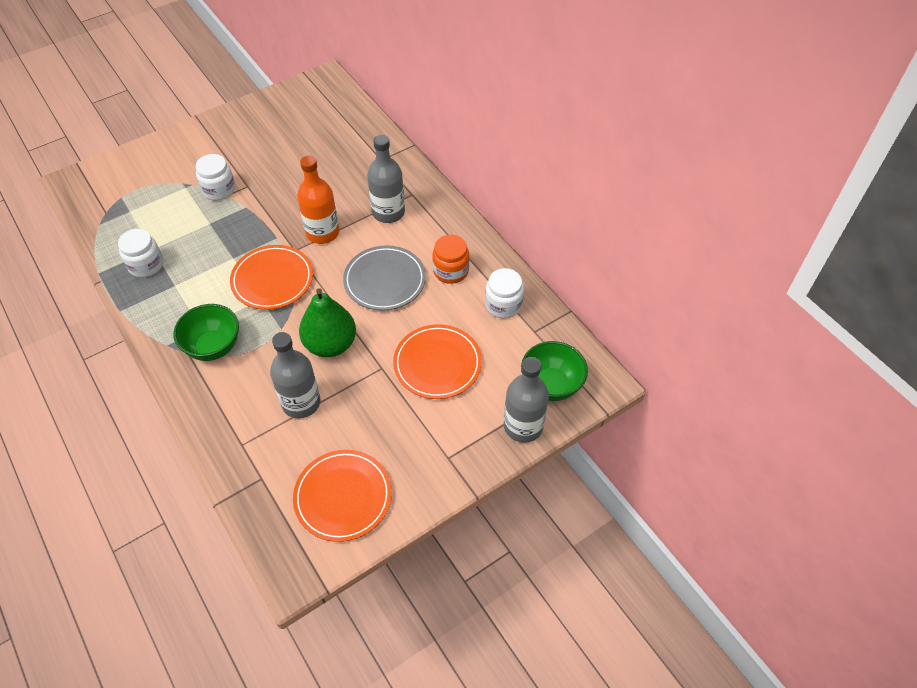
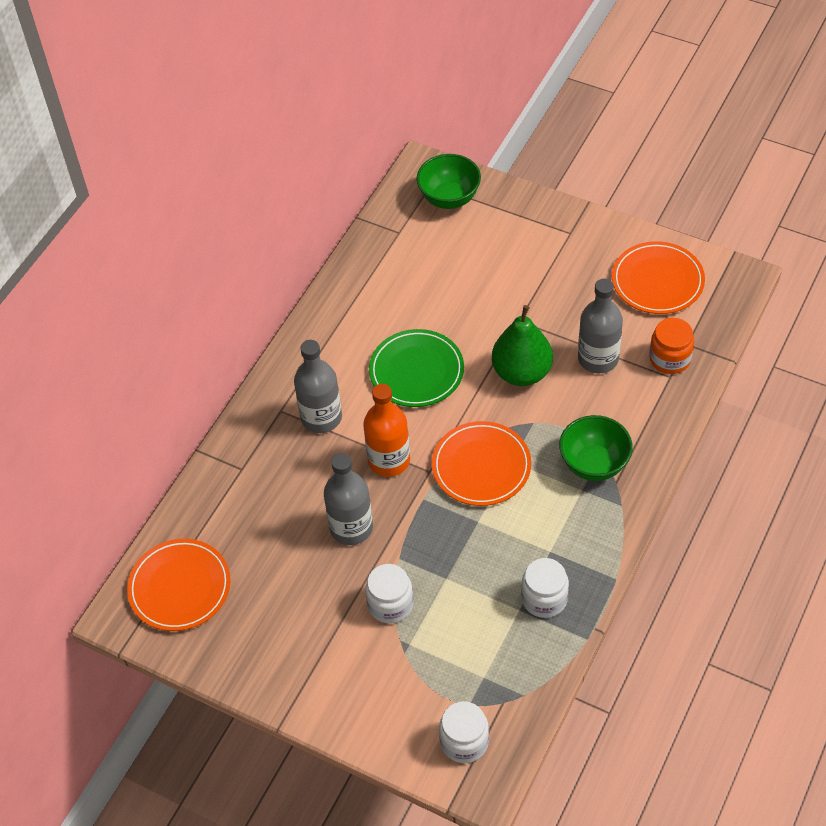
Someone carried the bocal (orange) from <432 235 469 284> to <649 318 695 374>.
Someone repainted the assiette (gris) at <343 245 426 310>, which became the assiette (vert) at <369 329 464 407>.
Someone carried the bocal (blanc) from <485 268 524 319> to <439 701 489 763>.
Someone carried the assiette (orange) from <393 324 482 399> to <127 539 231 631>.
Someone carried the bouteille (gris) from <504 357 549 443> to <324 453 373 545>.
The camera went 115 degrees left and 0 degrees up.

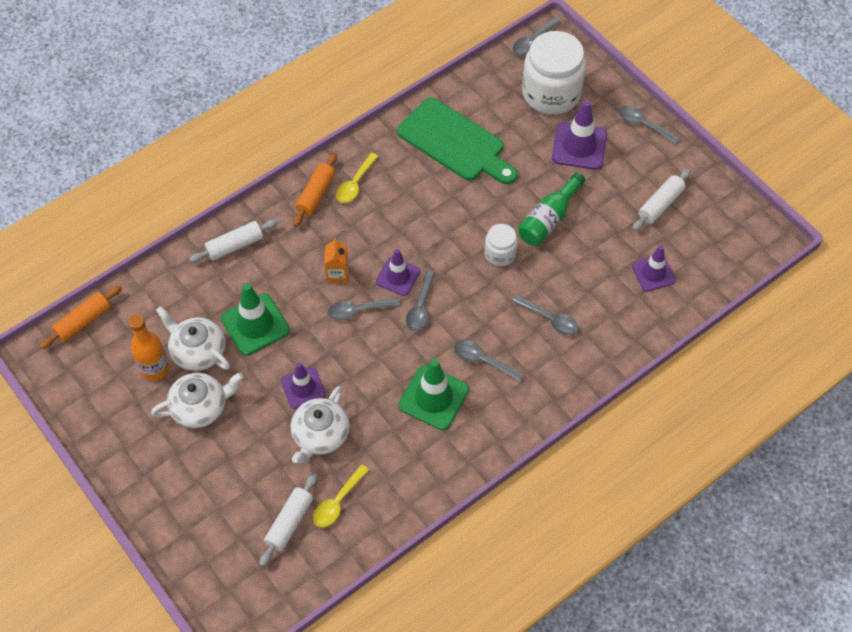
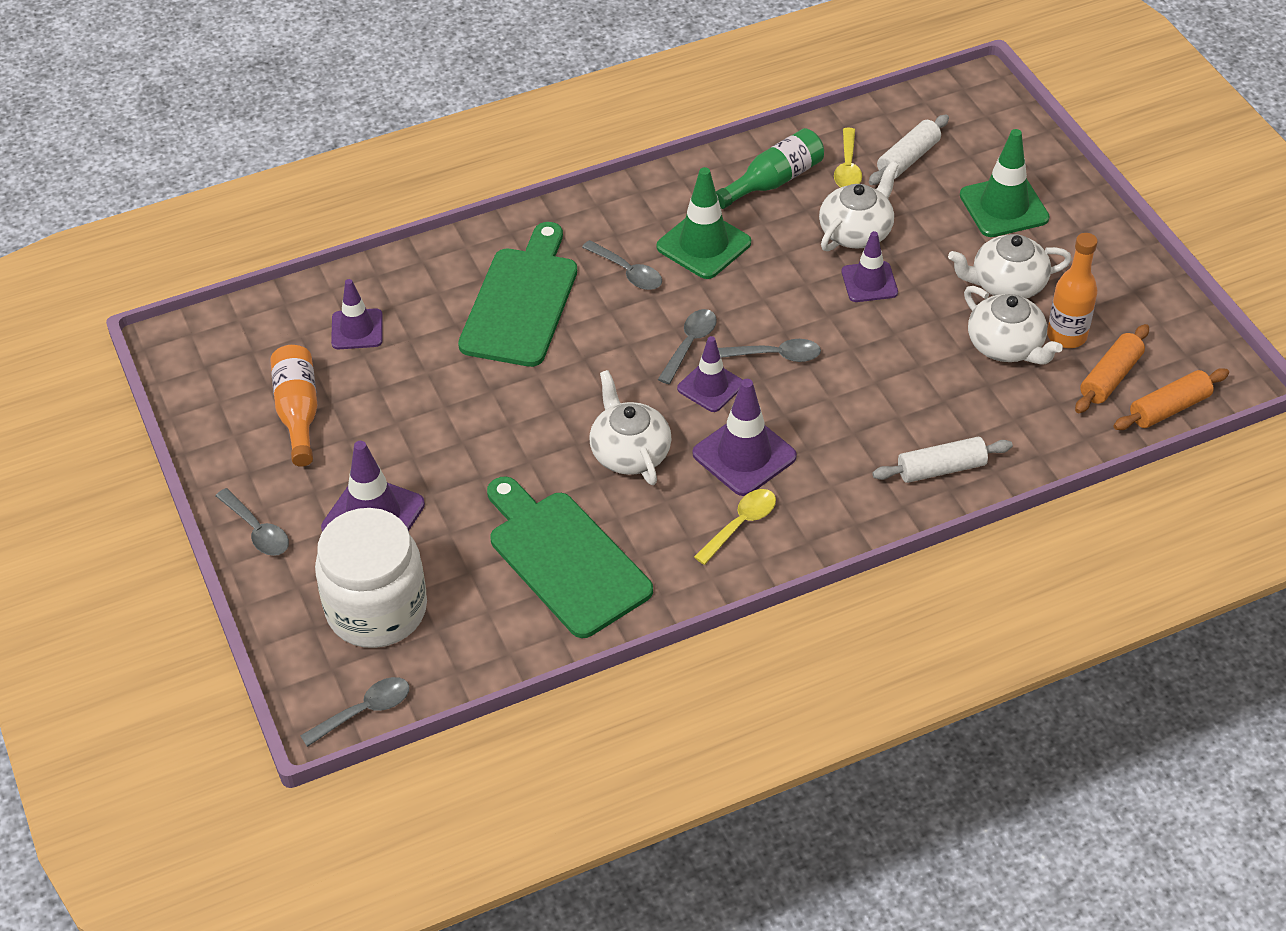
Someone carried the rouleau à pâtisserie (orange) from <293 153 337 227> to <1075 324 1149 413>.
Someone swapped the rouleau à pâtisserie (blanc) at <632 169 691 231> for the bouteille (orange) at <270 345 317 467>.
Someone carried the bouteille (vert) from <518 172 585 246> to <716 128 824 209>.
Someone took away the bocal (blanc) at <484 224 518 266>.
Someone took away the brique de lait (orange) at <324 238 349 283>.
Someone carried the cône de chantier (vert) from <221 283 290 356> to <960 129 1050 237>.
Someone swapped the cuillère (gris) at <513 294 579 335> for the planche à découper (vert) at <458 222 577 367>.
Someone rotated the cuillère (jaune) at <313 465 369 527> by 135 degrees clockwise.
Someone put down the théière (blanc) at <589 370 672 485>.
Someone put down the cône de chantier (violet) at <693 379 797 496>.
The camera went 165 degrees left and 10 degrees down.

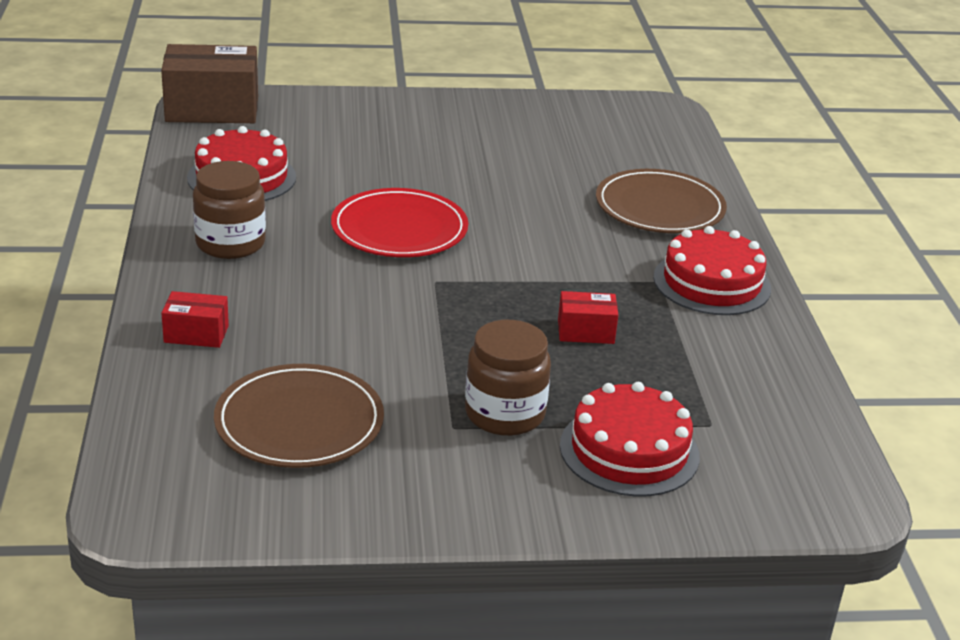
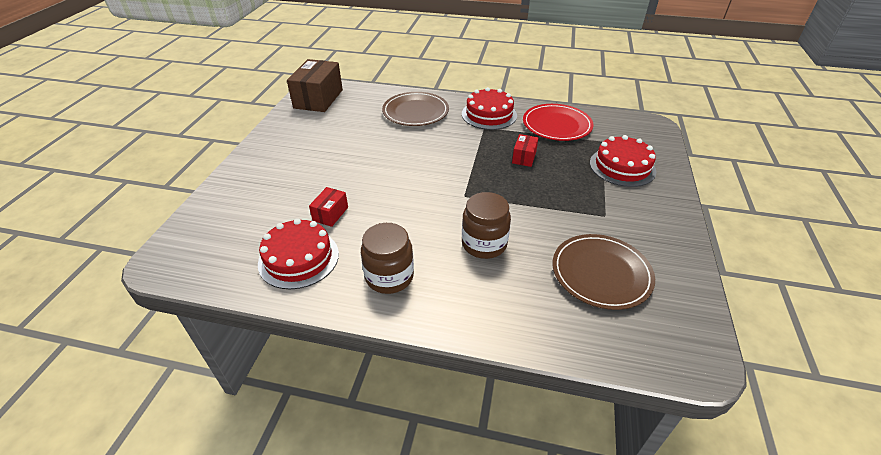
Someone carried the boîte (marron) from <161 44 258 123> to <287 59 343 112>.
Someone carried the assiette (rouge) from <331 188 468 257> to <523 104 593 141>.
Someone carried the boîte (rouge) from <162 291 229 348> to <309 187 348 227>.
Someone carried the bocal (marron) from <465 320 551 436> to <462 192 511 259>.
The camera went 70 degrees left and 10 degrees up.

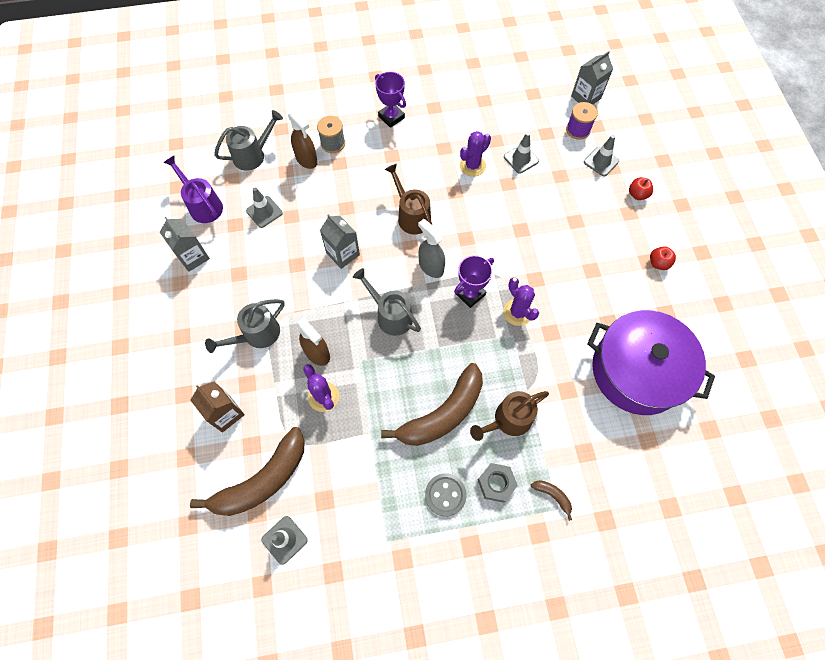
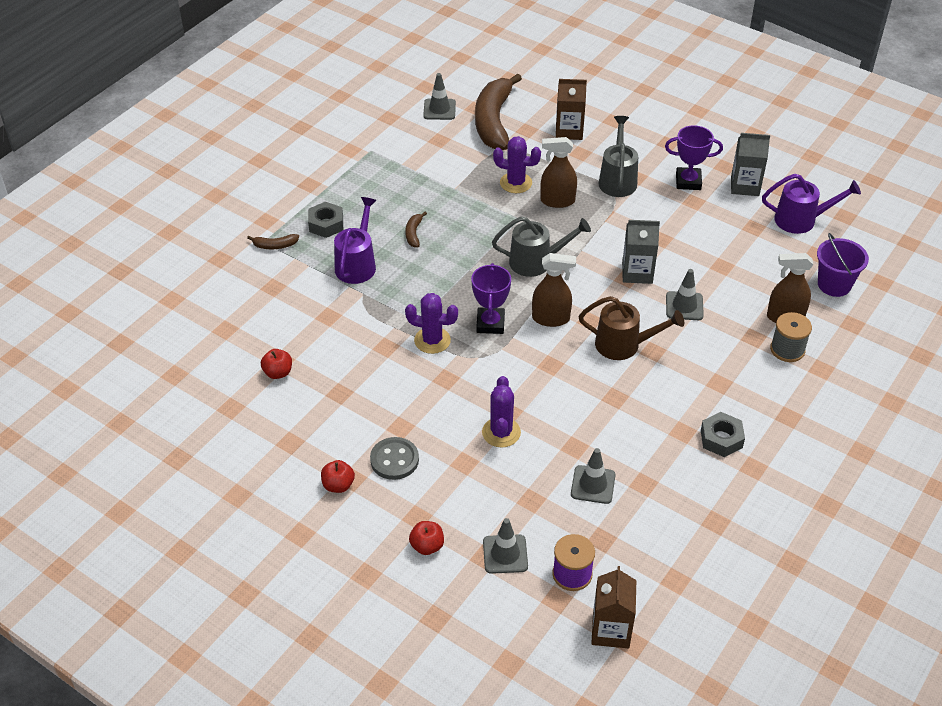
Someone repainted the brique de lait (gris) at <571 51 613 105>, which became the brique de lait (marron) at <591 566 636 648>.
Someone carried the trophée (violet) from <375 72 406 128> to <665 125 723 190>.
Someone swapped the arrosoir (gris) at <214 110 283 171> for the seau (violet) at <817 233 869 297>.
Someone carried the cactus (violet) from <460 131 491 177> to <482 376 521 447>.
Someone carried the cône de chantier (gris) from <246 187 283 228> to <666 269 704 320>.
Someone repainted the vaporisateur (gris) at <418 219 445 278>, which became the vaporisateur (marron) at <532 253 576 327>.
Someone swapped the marmite (violet) at <587 310 715 415> for the pomme (rouge) at <261 349 292 379>.
Someone scaled the banane (marron) at <381 363 483 446> by 0.40.
Someone repainted the arrosoir (marron) at <470 391 549 441>, which became the arrosoir (violet) at <334 197 377 284>.
Someone carried the bouton (gris) from <425 473 467 516> to <370 437 419 480>.
Someone put down the écrou (gris) at <701 412 745 457>.
The camera went 135 degrees right and 20 degrees down.

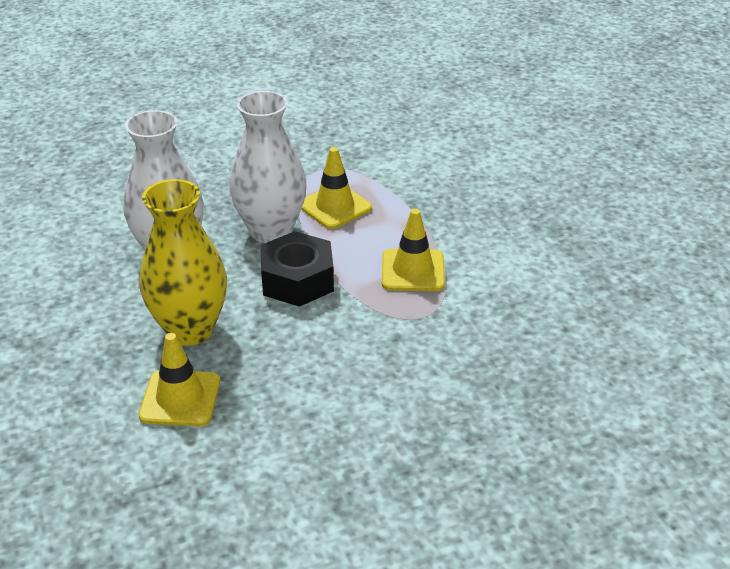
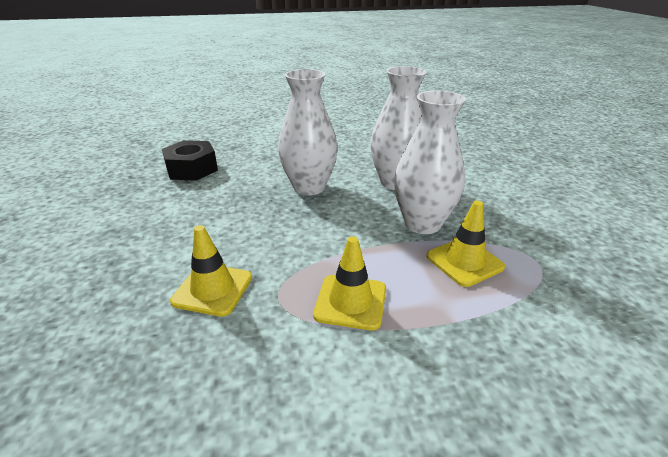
Someone repainted the vase (jaune) at <140 179 227 346>, which became the vase (blanc) at <278 69 338 195>.
Someone carried the écrou (noir) from <261 231 334 307> to <162 140 218 181>.
Someone carried the cône de chantier (jaune) from <139 333 220 426> to <170 225 252 317>.
The camera went 100 degrees right and 5 degrees down.

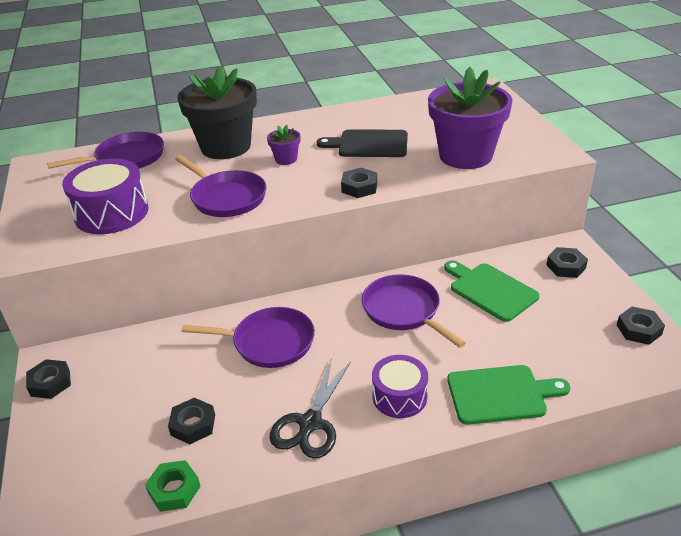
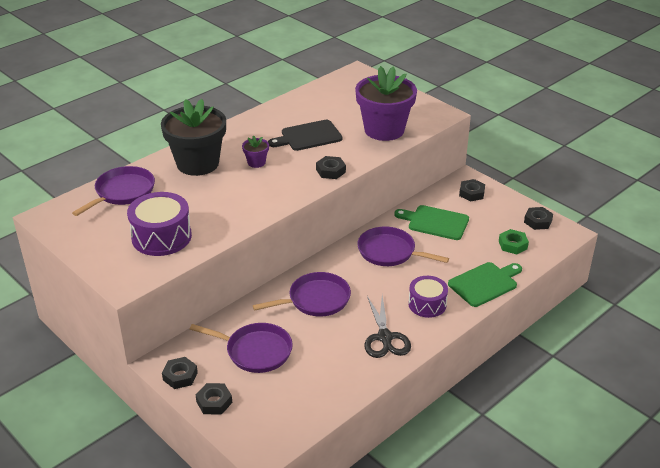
Someone carried the poêle (violet) from <175 155 267 217> to <190 323 293 373>.
Someone carried the écrou (noir) from <168 398 215 445> to <196 383 232 415>.
Someone carried the écrou (vert) from <145 460 201 512> to <499 229 529 254>.
The camera went 30 degrees left and 0 degrees up.

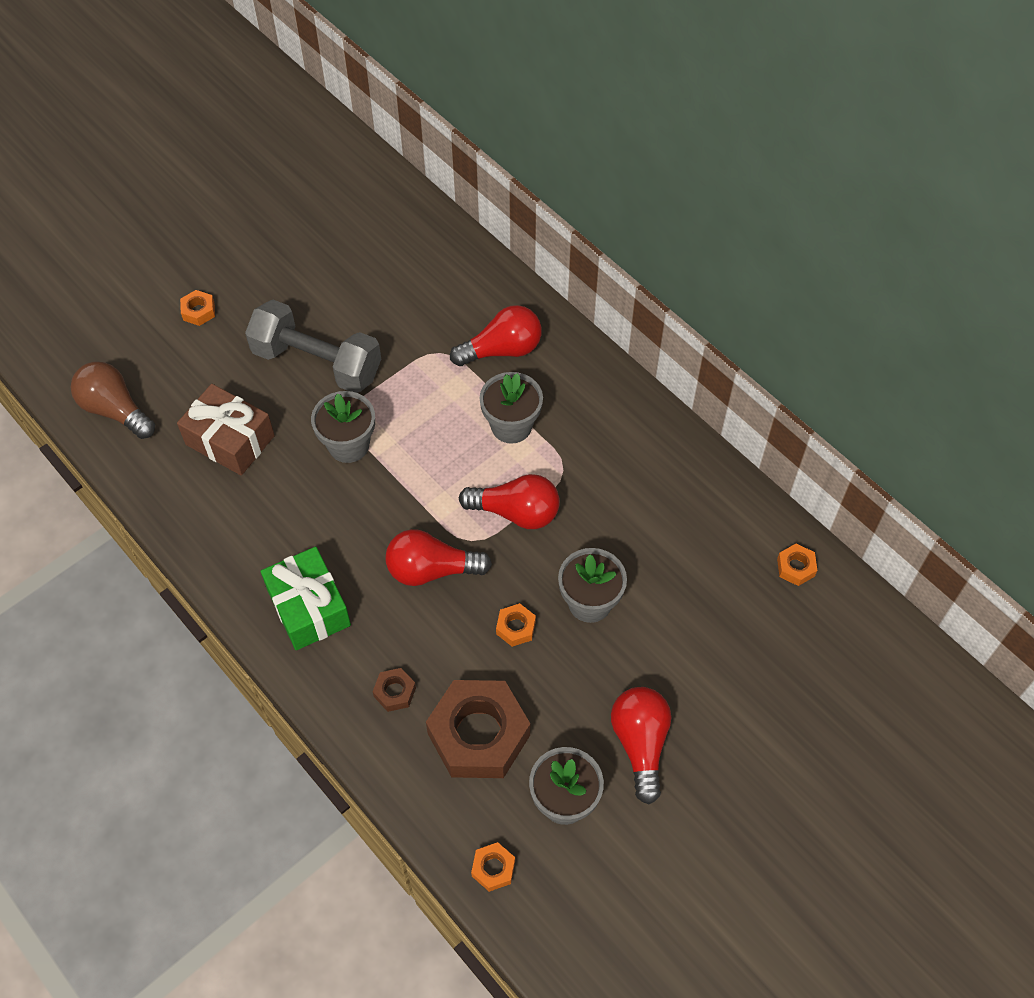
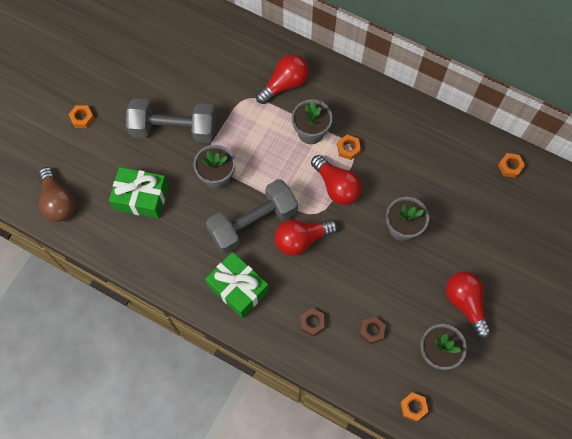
Someone rotated the ampoule (marron) at <71 361 155 439> by 135 degrees counterclockwise.
Someone repainted the cadeau (marron) at <177 384 275 475>, which became the cadeau (vert) at <109 167 168 219>.
Someone rotated the ampoule (rouge) at <459 474 560 529> by 60 degrees clockwise.
Someone carried the écrou (orange) from <496 603 536 647> to <337 135 361 160>.
Someone scaled the écrou (marron) at <426 680 530 778> by 0.43.
Someone put down the haltère (gris) at <206 179 298 254>.
The camera went 20 degrees left and 10 degrees up.

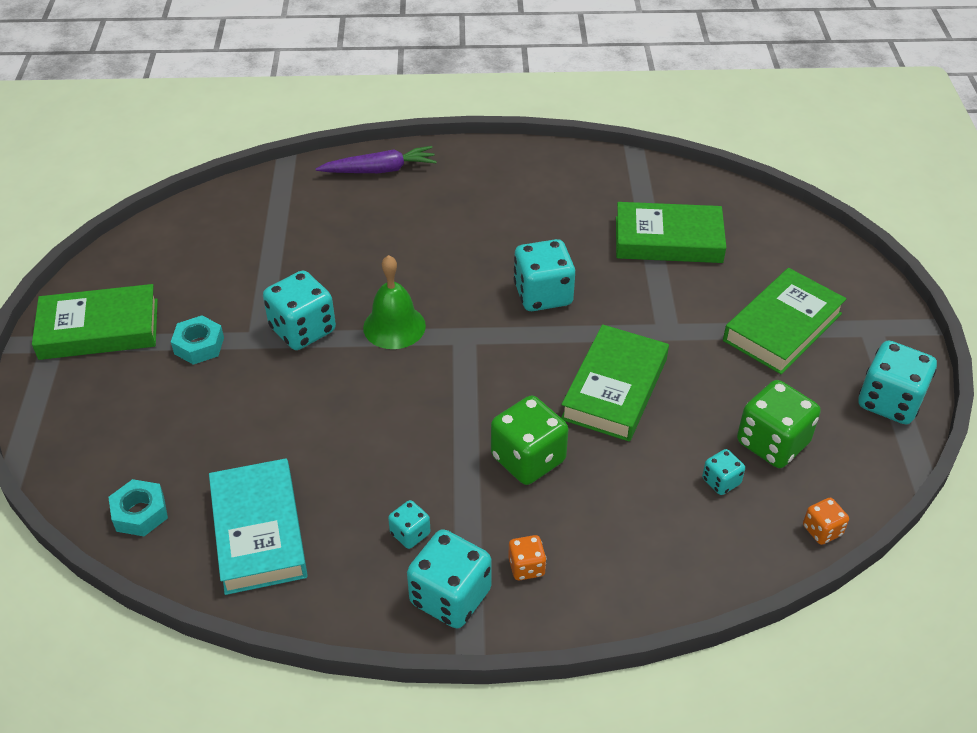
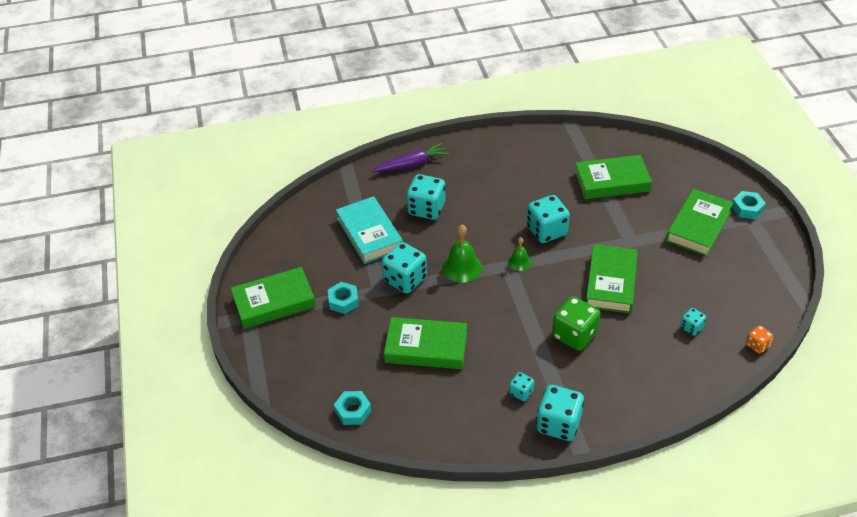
Someone carried the dé (turquoise) from <858 341 937 424> to <406 174 445 220>.
Someone took away the dé (vert) at <737 380 821 468>.
Someone carried the livre (turquoise) from <209 458 308 595> to <336 196 403 264>.
Someone took away the dé (orange) at <508 535 546 580>.
Someone put down the écrou (turquoise) at <732 191 766 219>.
Someone put down the cloche (vert) at <508 237 531 271>.
Someone put down the livre (vert) at <384 317 467 369>.
The camera went 10 degrees left and 0 degrees up.

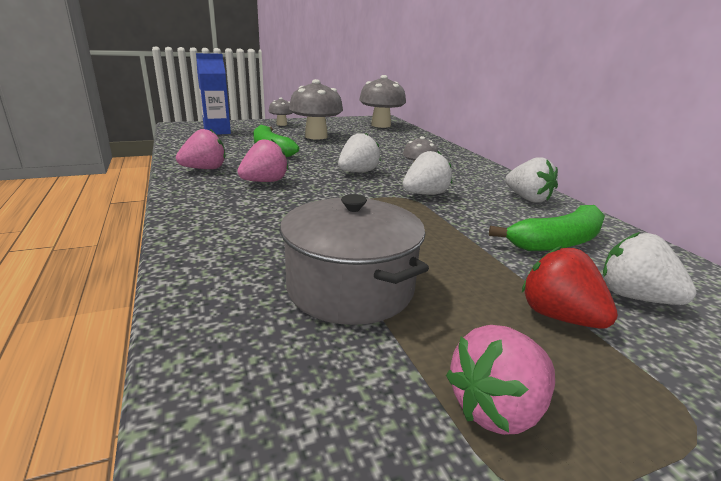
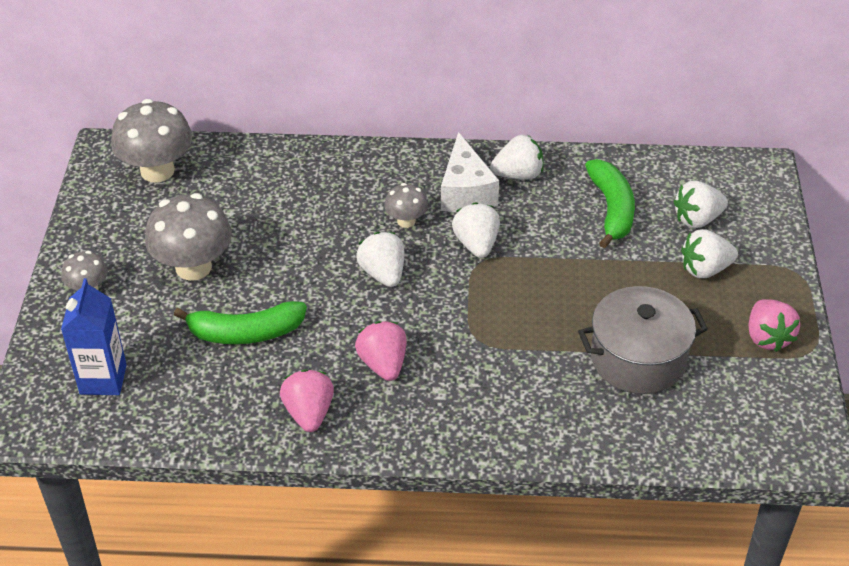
Someone repainted the fraise (rouge) at <522 246 618 329>, which became the fraise (blanc) at <681 229 738 278>.
Someone put down the fromage (blanc) at <441 132 499 212>.
The camera went 65 degrees left and 20 degrees up.

